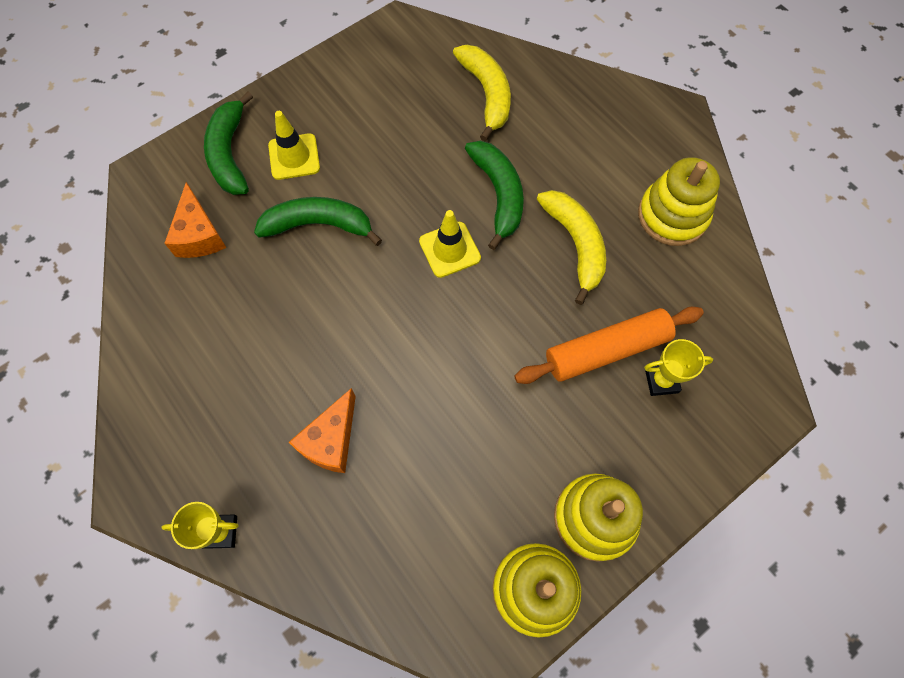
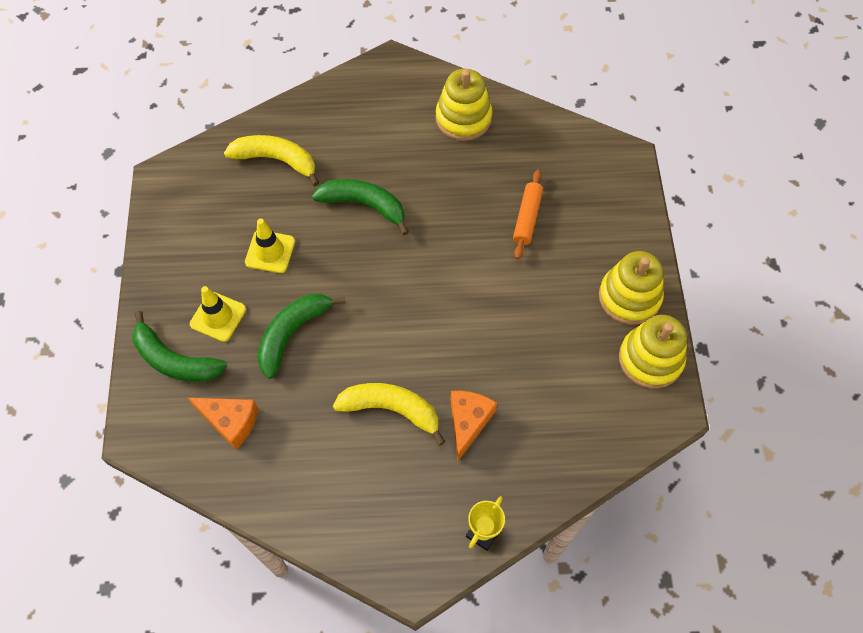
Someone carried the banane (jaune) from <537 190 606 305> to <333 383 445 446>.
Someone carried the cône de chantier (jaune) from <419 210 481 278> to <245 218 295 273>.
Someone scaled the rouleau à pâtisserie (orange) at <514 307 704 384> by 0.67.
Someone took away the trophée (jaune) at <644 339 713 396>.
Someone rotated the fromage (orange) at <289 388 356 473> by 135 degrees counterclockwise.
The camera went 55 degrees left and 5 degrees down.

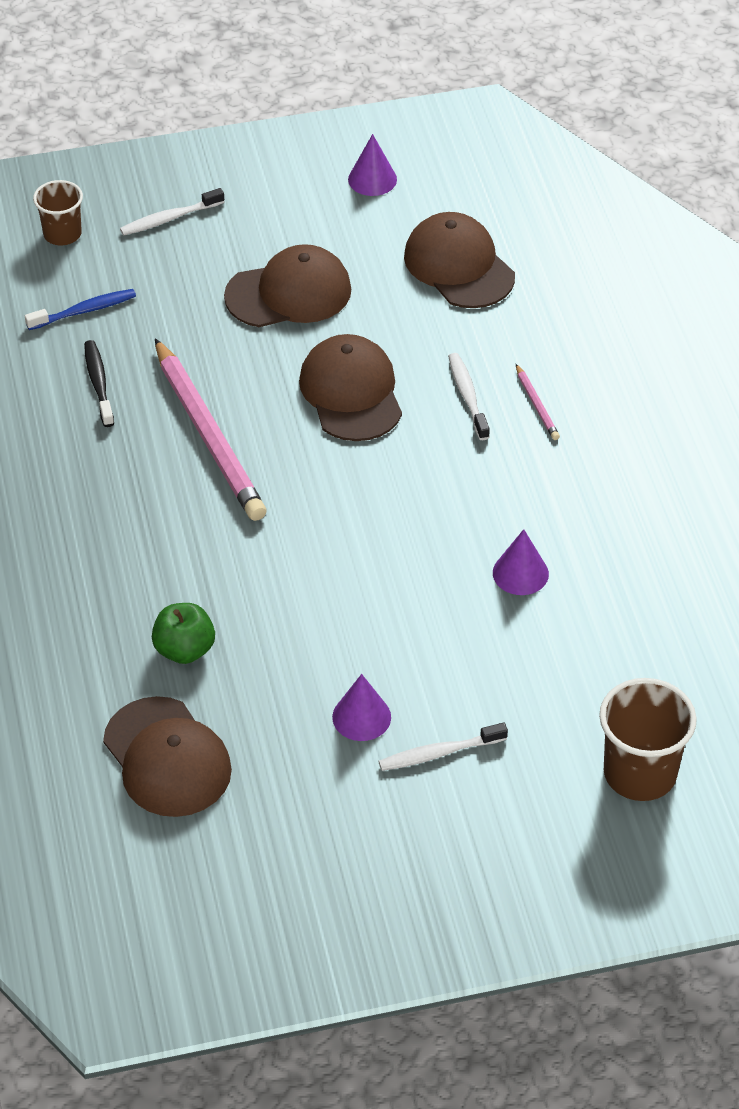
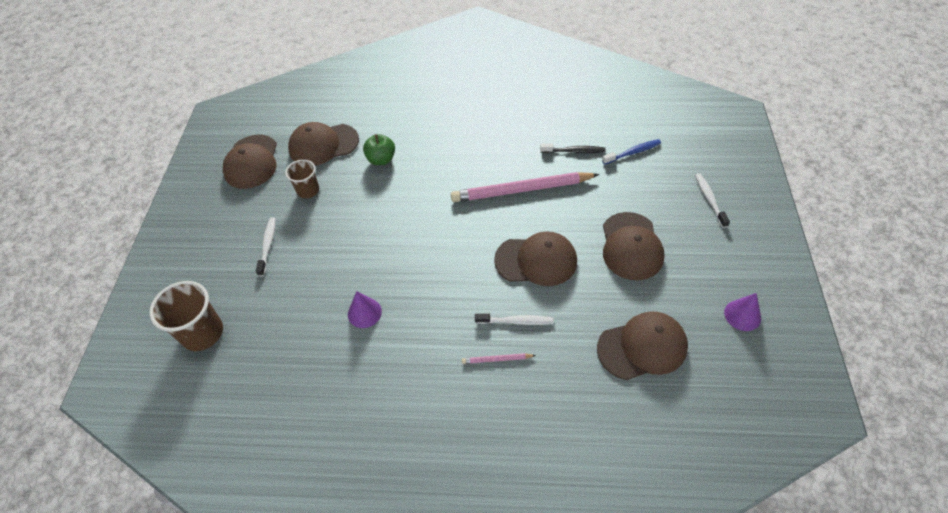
Someone carried the gobelet (marron) from <33 180 83 245> to <285 159 319 198>.
Someone rotated the brosse à dents (bleu) at <25 289 136 330> by 105 degrees counterclockwise.
Someone took away the cône (violet) at <332 674 391 741>.
Someone put down the casquette (marron) at <223 135 277 189>.
The camera went 110 degrees right and 5 degrees up.

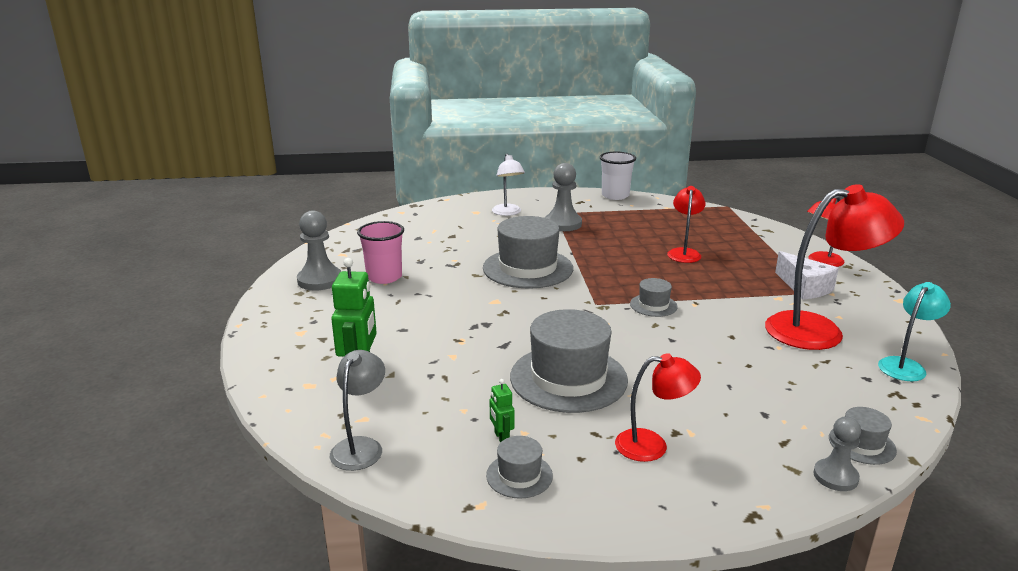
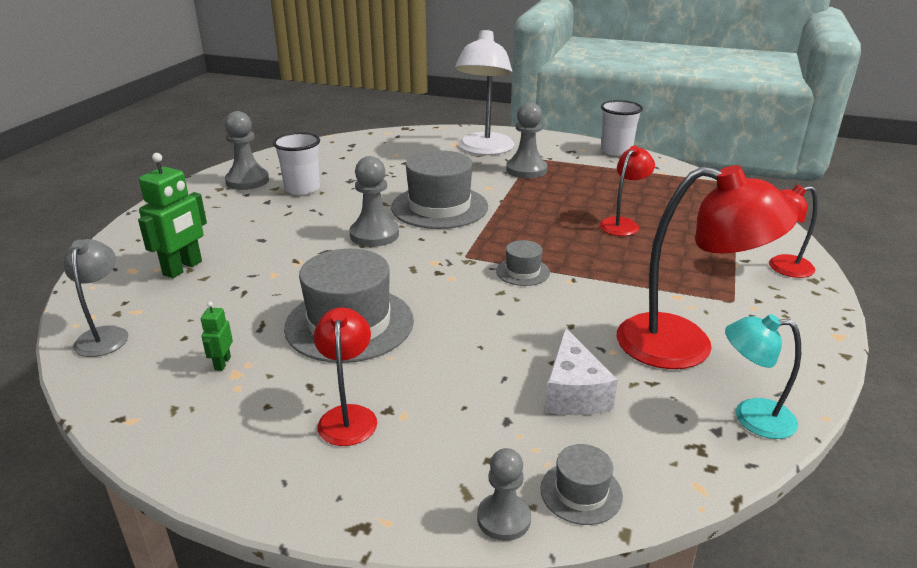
Someone scaled the lampe (blanc) at <492 154 525 216> by 1.81.
Someone repainted the gobelet (rose) at <357 221 404 284>, which became the gobelet (blanc) at <273 132 320 195>.
Someone carried the fromage (blanc) from <775 251 839 300> to <545 328 618 415>.
Someone rotated the lampe (turquoise) at <878 282 951 381> by 150 degrees counterclockwise.
Someone rotated the lampe (gris) at <330 350 385 471> by 45 degrees counterclockwise.
Someone rotated the lampe (rouge) at <615 353 701 462> by 120 degrees counterclockwise.
Someone took away the chapeau (gris) at <486 436 553 499>.
Someone put down the pion (gris) at <349 156 399 247>.
The camera went 25 degrees right and 5 degrees up.

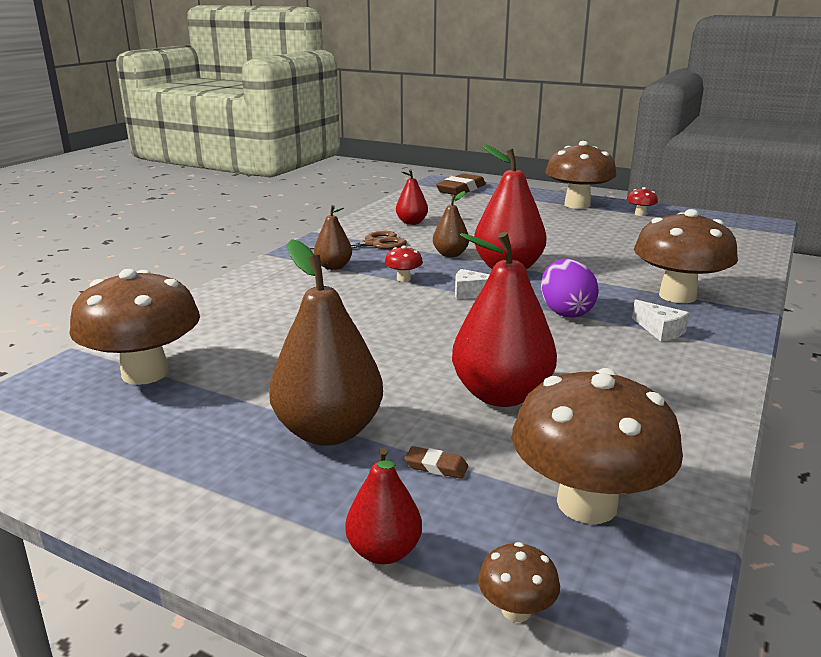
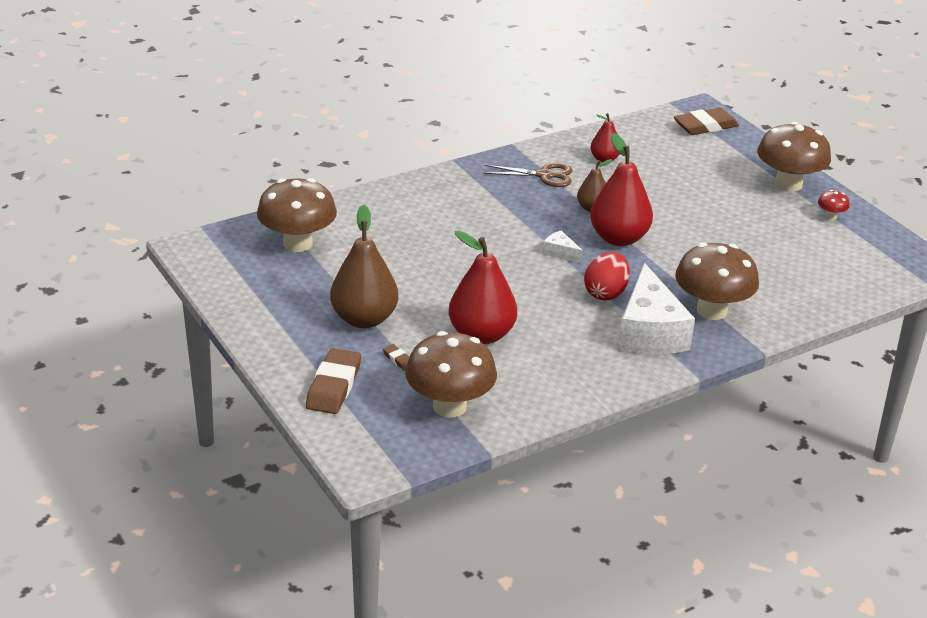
Someone took away the poire (marron) at <314 205 352 270>.
Someone took away the champignon (rouge) at <385 245 423 282>.
Someone repainted the œuf (violet) at <541 259 599 317>, which became the œuf (rouge) at <584 252 630 301>.
Someone scaled the fromage (blanc) at <632 300 689 341> by 2.35.
Someone swapped the poire (rouge) at <345 448 422 564> for the gomme (marron) at <306 348 361 414>.
Someone took away the champignon (marron) at <478 542 560 622>.
The camera went 30 degrees right and 10 degrees up.

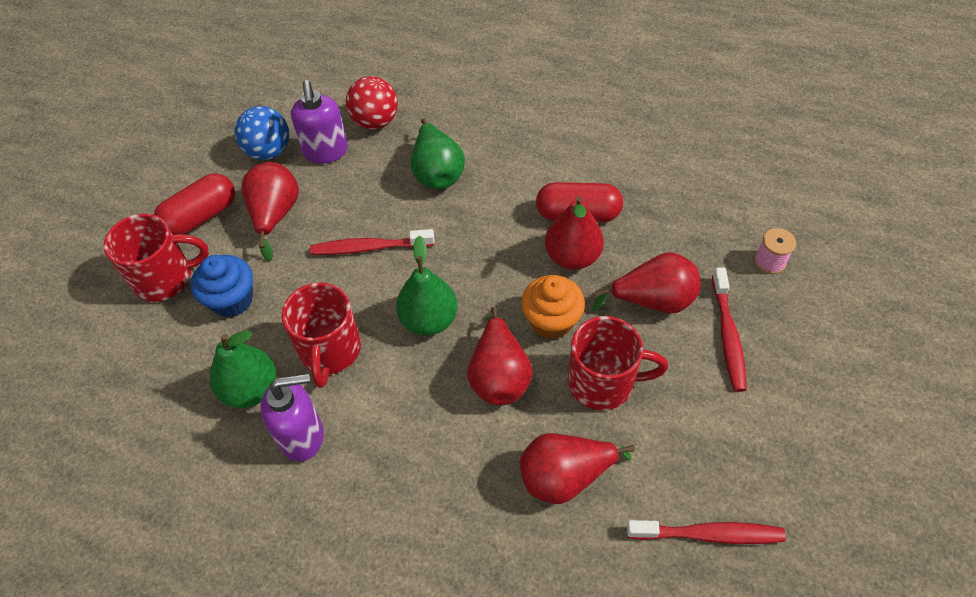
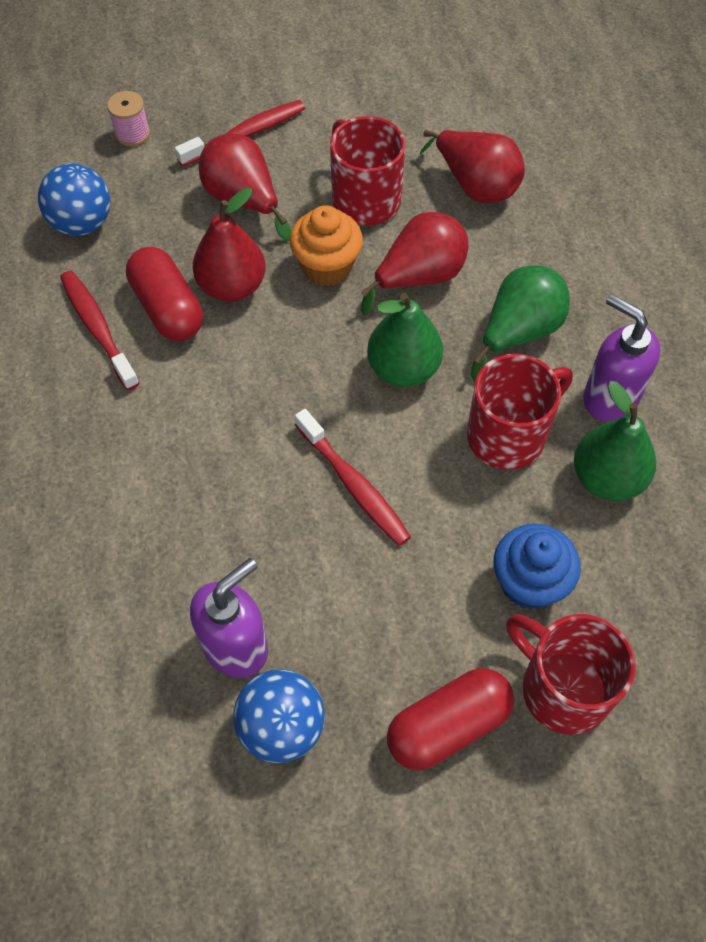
Someone took away the balle (rouge) at <346 76 398 129>.
Someone carried the poire (vert) from <411 118 465 189> to <471 265 570 382>.
Someone took away the poire (rouge) at <241 162 299 262>.
Someone rotated the gélule (rouge) at <154 173 235 235> by 45 degrees counterclockwise.
Someone carried the brosse à dents (rouge) from <627 520 786 544> to <60 271 140 390>.
Someone put down the balle (bleu) at <38 163 110 236>.
The camera went 125 degrees left and 5 degrees up.

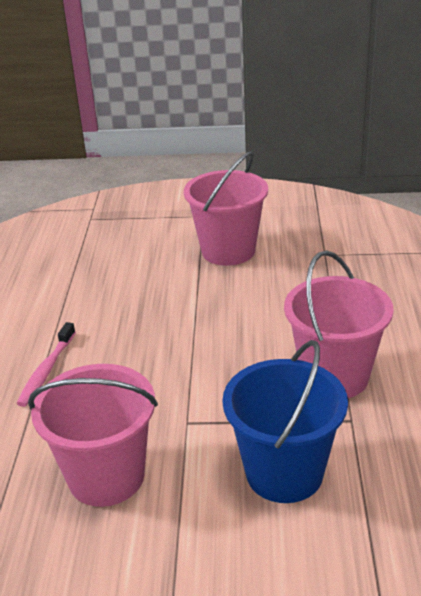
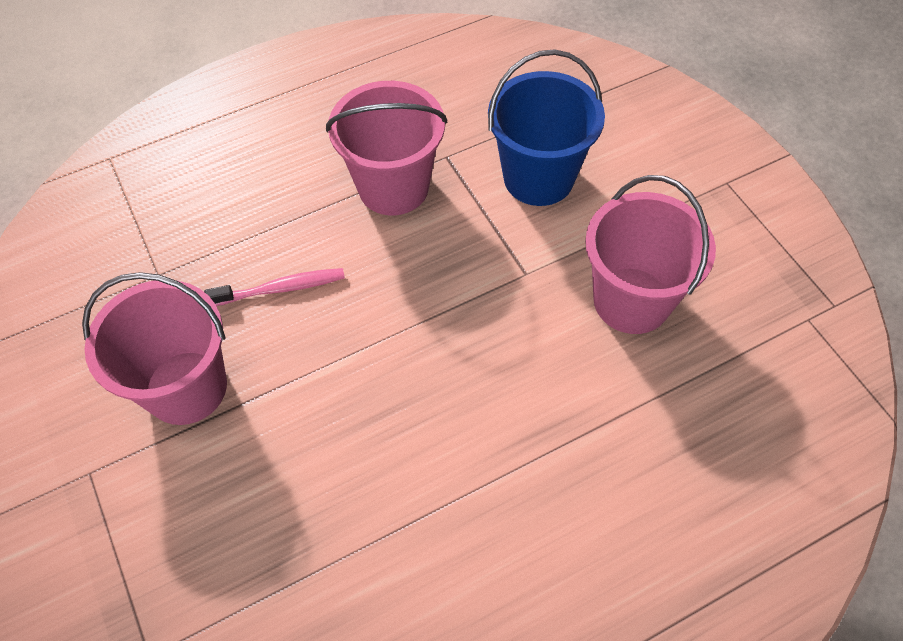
Someone carried the brosse à dents (rose) from <16 322 76 407> to <204 268 345 306>.
The camera went 120 degrees left and 25 degrees up.

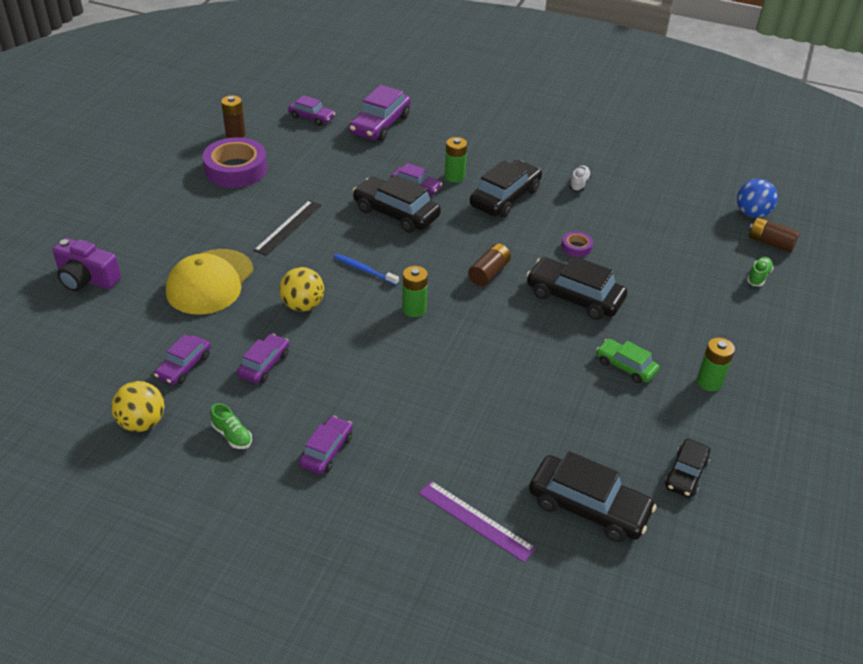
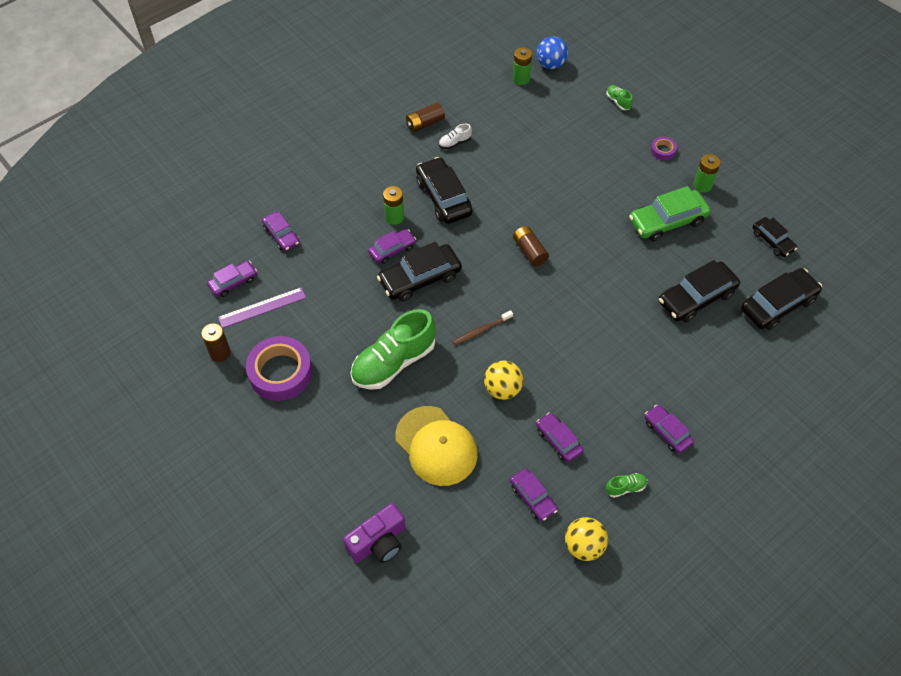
Someone scaled the voiture (violet) at <349 85 411 141> by 0.59.
Someone rotated the chaussure (blanc) at <569 166 591 192> by 75 degrees counterclockwise.
Someone swapped the règle (noir) at <253 200 321 256> for the chaussure (vert) at <351 309 436 390>.
Someone carried the pile (marron) from <749 217 800 253> to <406 102 445 132>.
Someone carried the ruban adhésif (violet) from <561 231 593 257> to <651 137 677 160>.
Someone repainted the brosse à dents (bleu) at <333 254 399 285>, which became the brosse à dents (marron) at <452 310 513 345>.
Someone carried the voiture (noir) from <526 256 627 320> to <659 260 740 323>.
Someone carried the pile (vert) from <402 266 428 317> to <513 47 532 85>.
Someone scaled the voiture (vert) at <596 339 660 383> by 1.68.
Someone carried the règle (violet) from <419 481 536 562> to <218 287 306 328>.
The camera went 60 degrees left and 15 degrees up.

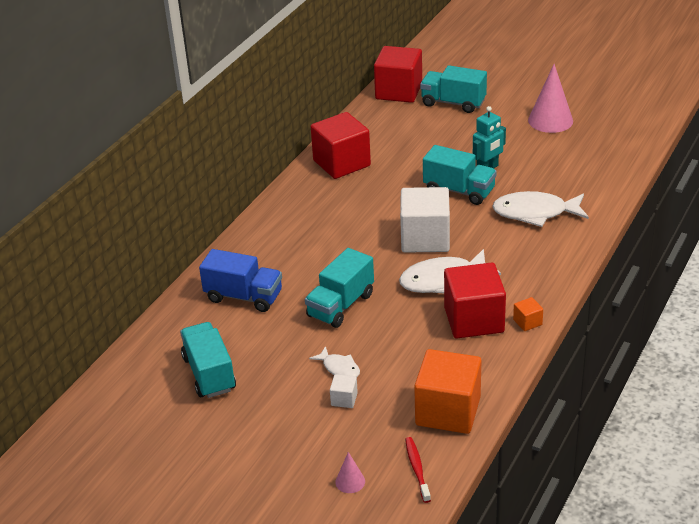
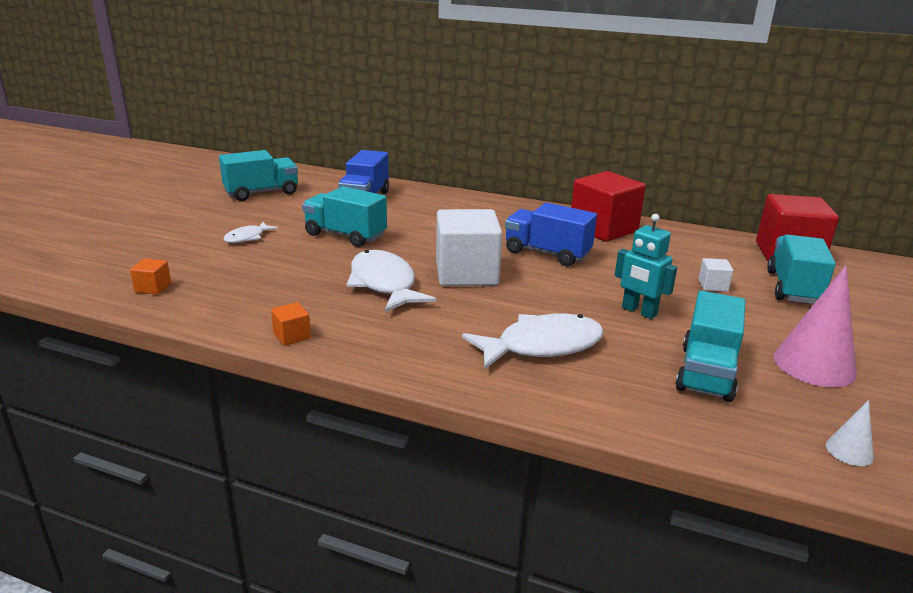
Someone carried the camion (turquoise) from <423 145 497 205> to <675 291 745 402>.
Someone rotated the poisson (blanc) at <492 191 589 227> by 75 degrees clockwise.
Someone took away the cube (rouge) at <444 262 506 338>.
Someone scaled the cube (orange) at <414 349 481 434> by 0.42.
Someone carried the cube (blanc) from <330 374 358 408> to <698 258 734 292>.
Someone took away the brosse à dents (rouge) at <405 437 431 503>.
Someone took away the cône (rose) at <335 452 365 493>.
Someone put down the camion (bleu) at <505 203 597 266>.
Someone put down the cône (blanc) at <826 400 874 466>.
The camera went 80 degrees right and 10 degrees down.

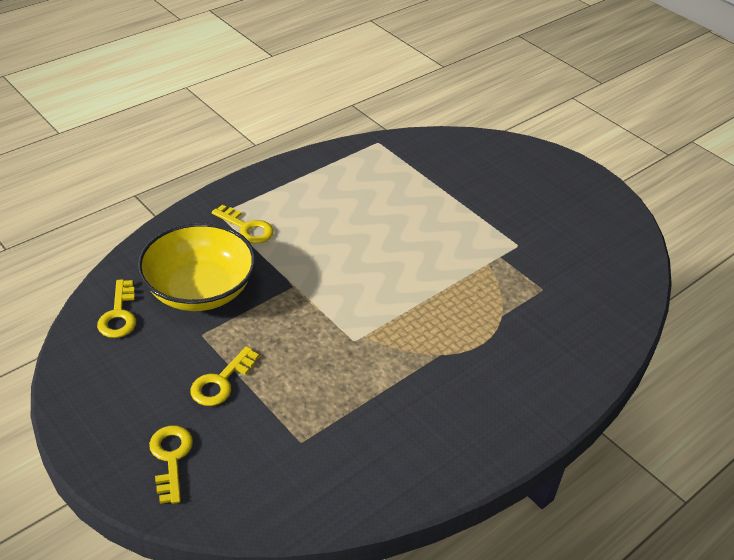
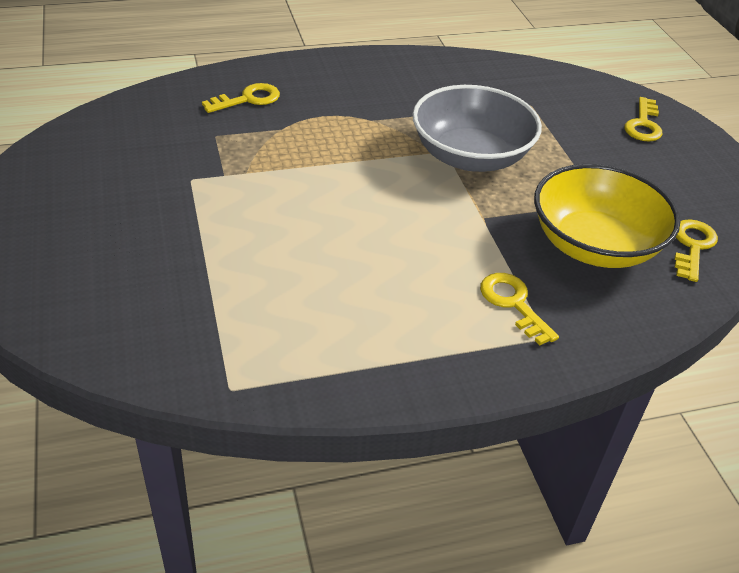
Someone carried the clé (jaune) from <190 346 259 406> to <202 83 280 113>.
Someone put down the bol (gris) at <413 85 542 172>.
The camera went 155 degrees left and 0 degrees up.

